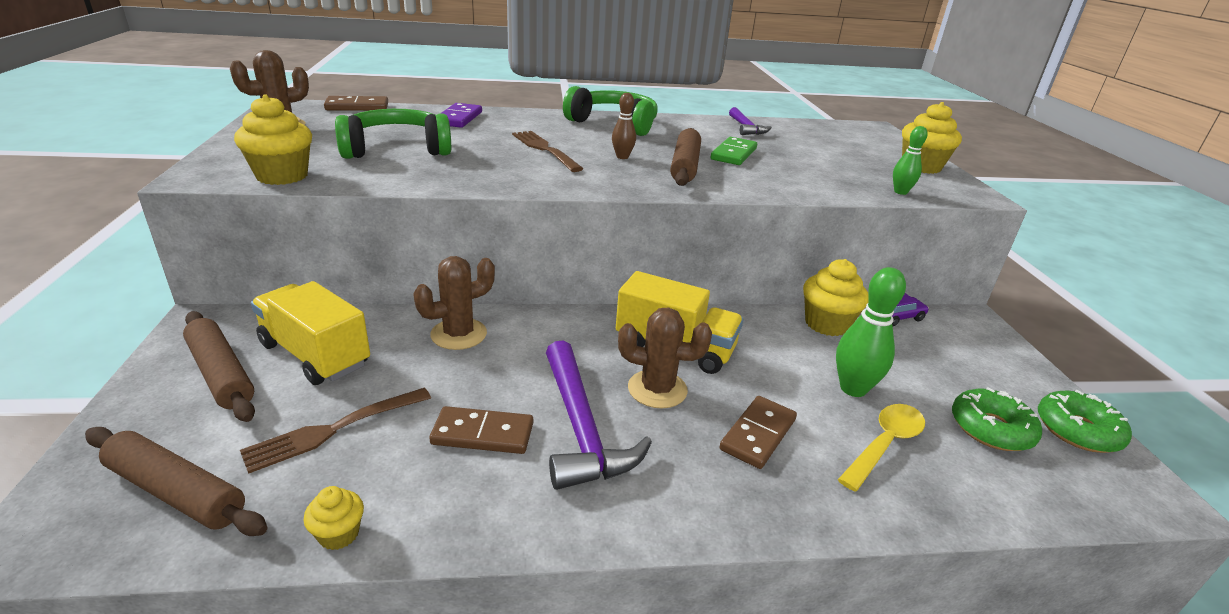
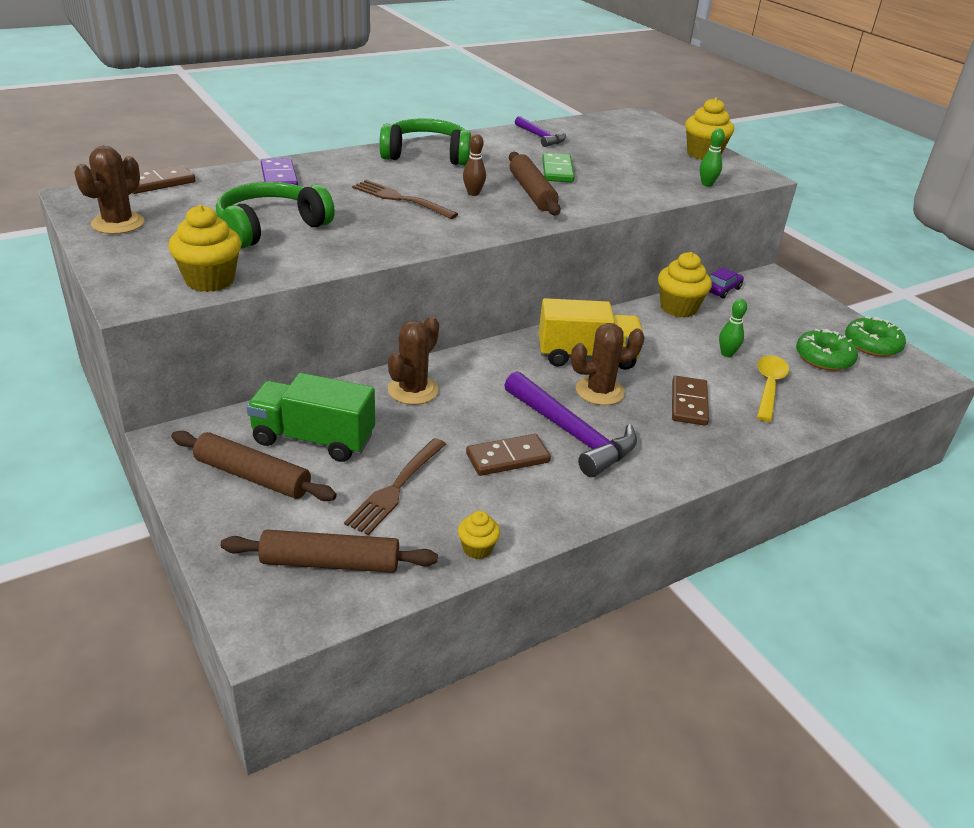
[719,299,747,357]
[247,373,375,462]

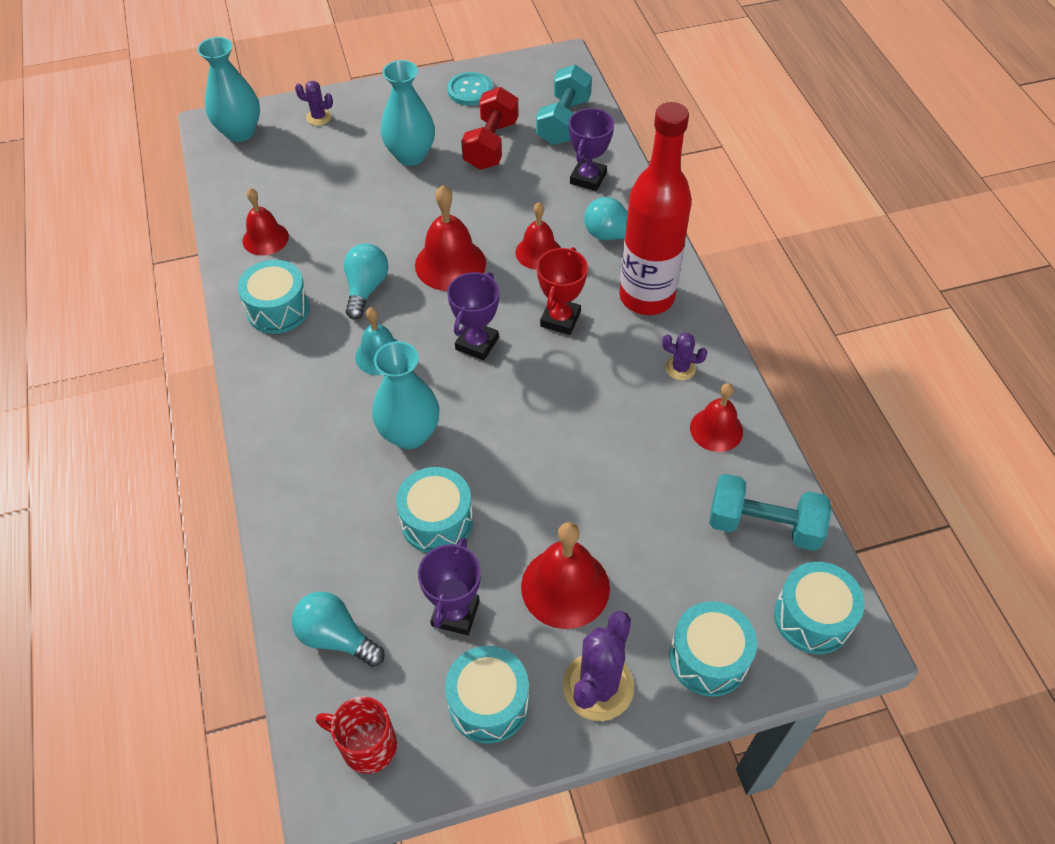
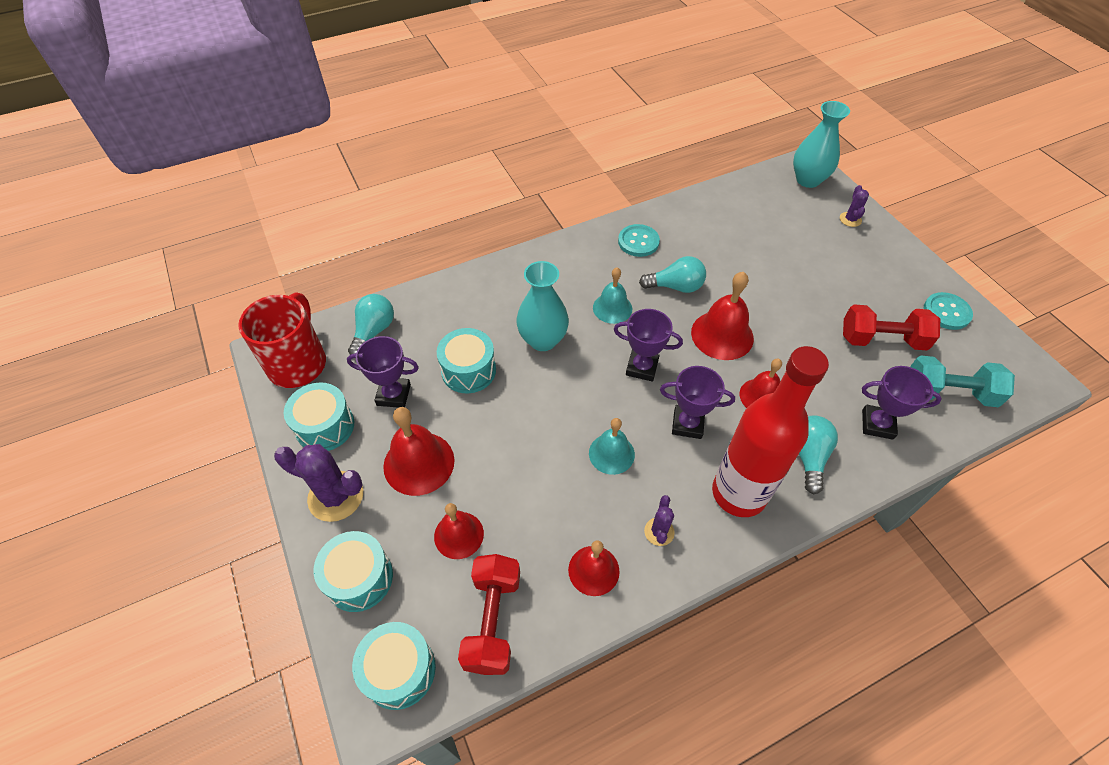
[381,60,435,166] (first image)
[434,503,484,559]
[660,366,735,439]
[618,224,660,257]
[458,554,520,675]
[238,292,326,388]
[589,418,635,475]

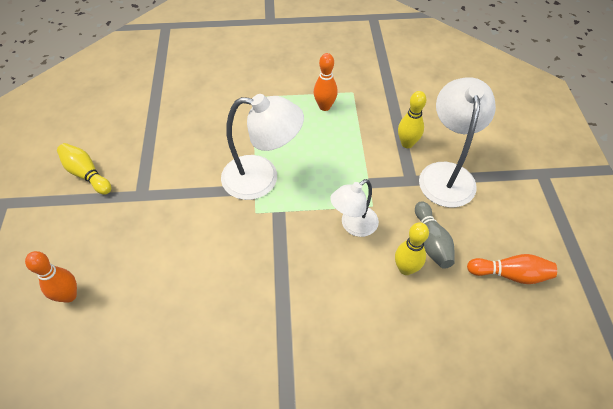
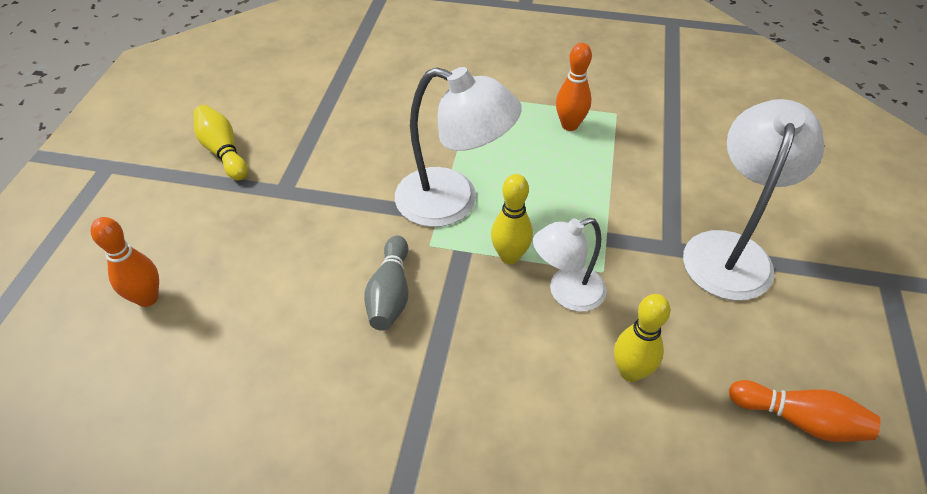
[491,174,533,264]
[364,236,408,331]

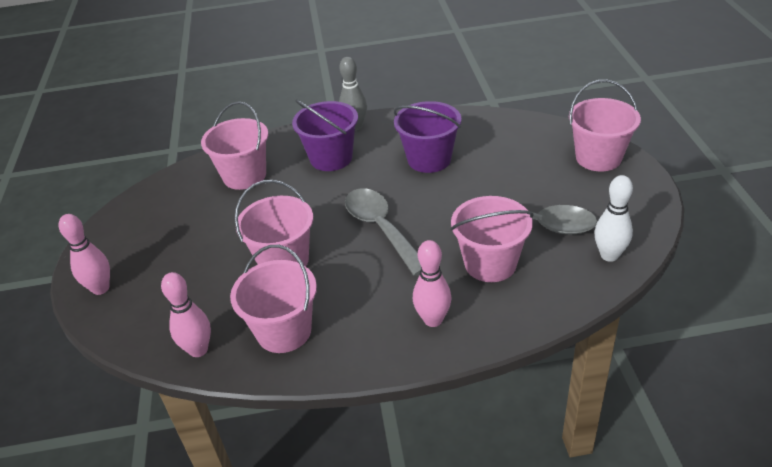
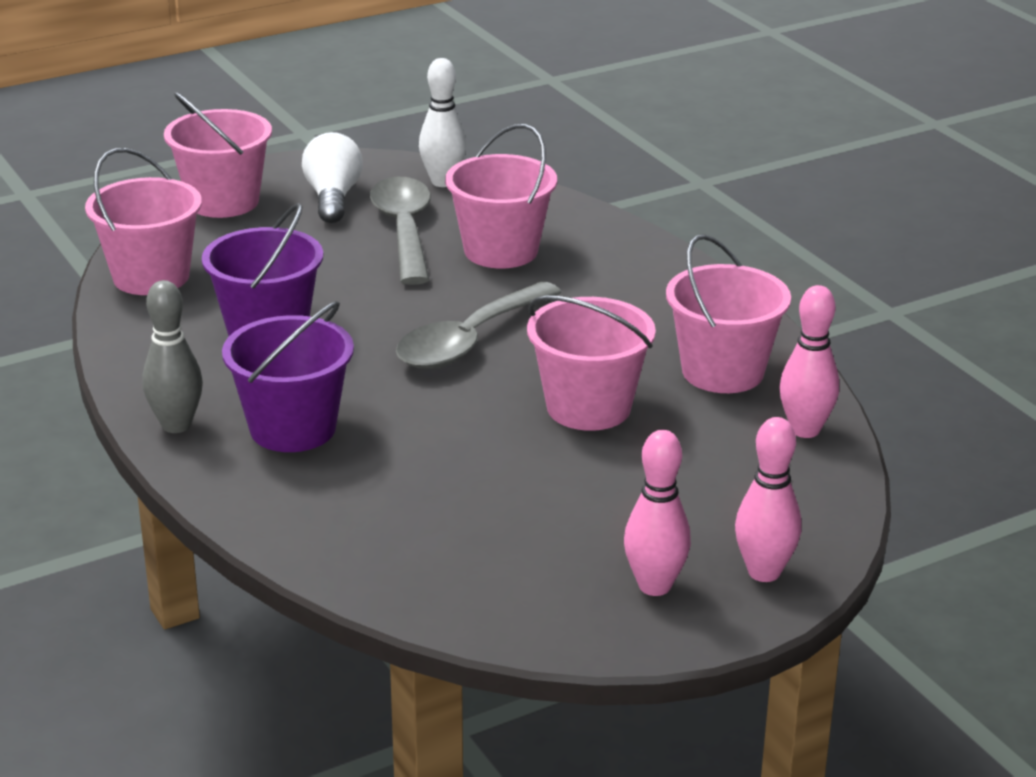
[85,148,202,295]
[624,430,691,596]
[302,132,363,223]

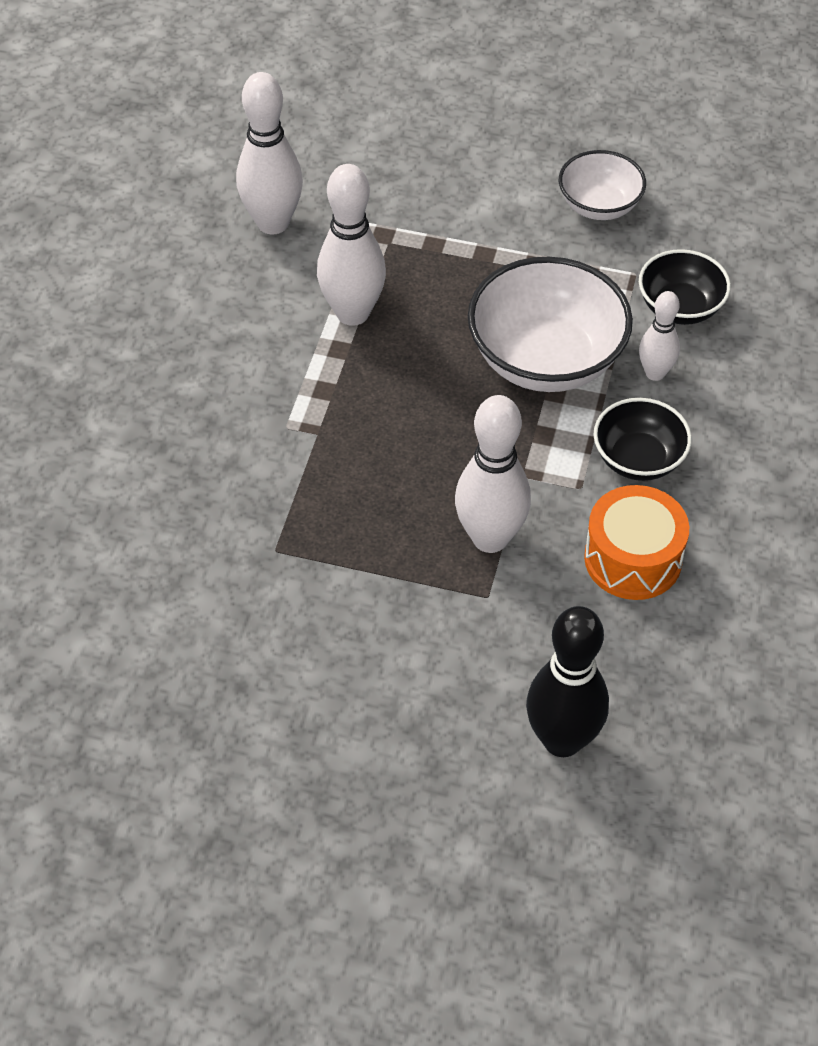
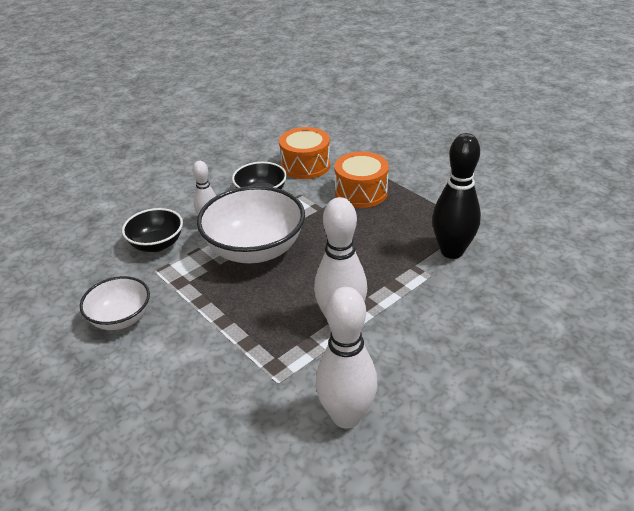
[334,152,389,208]
[432,133,481,259]

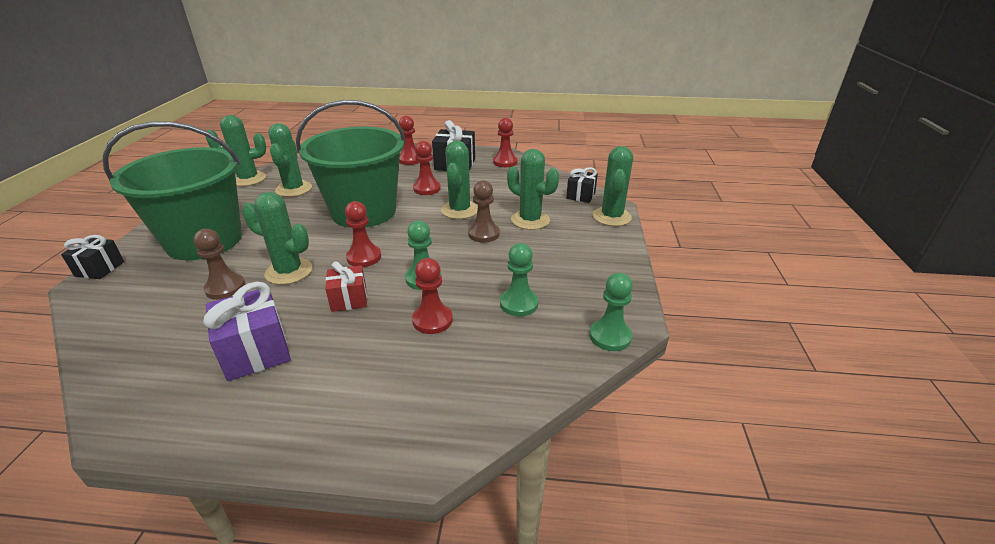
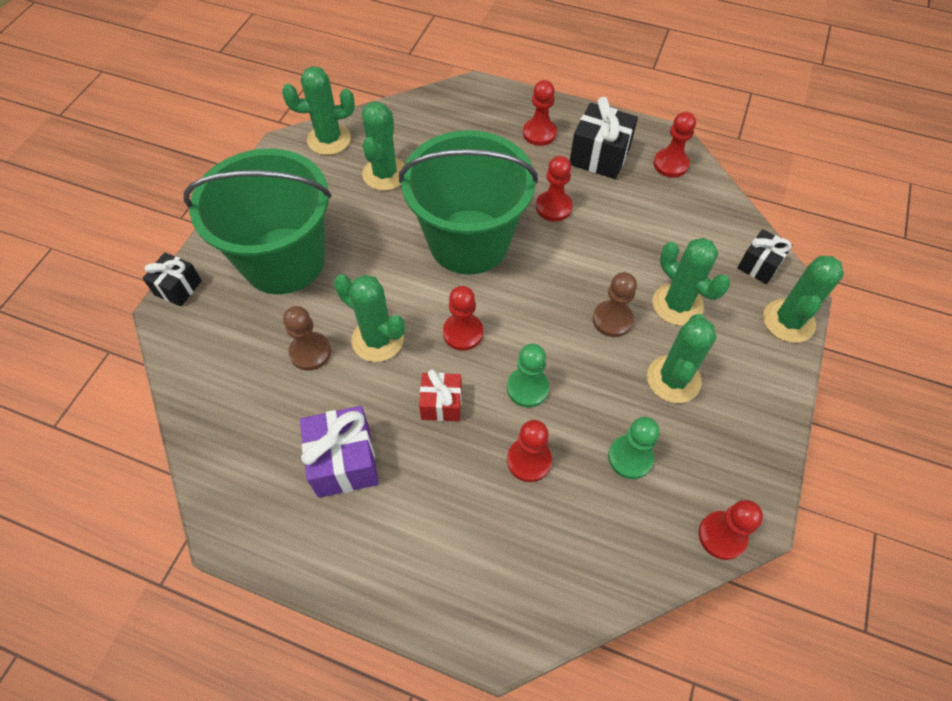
[647,314,716,403]
[699,500,763,560]

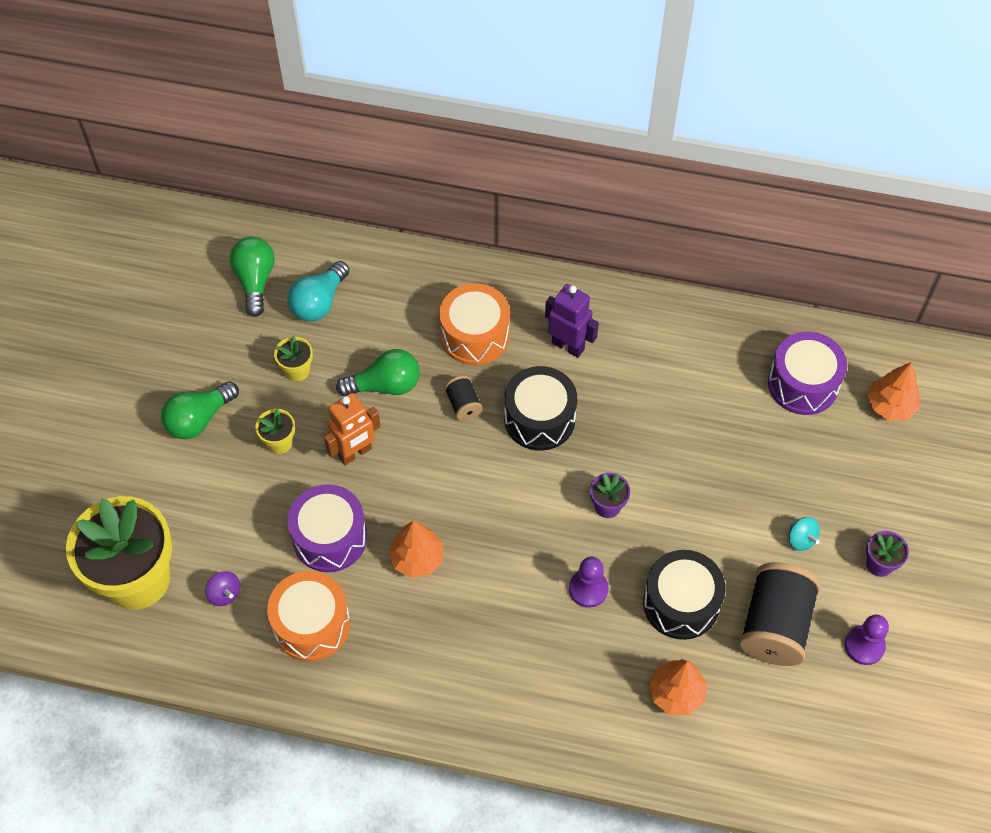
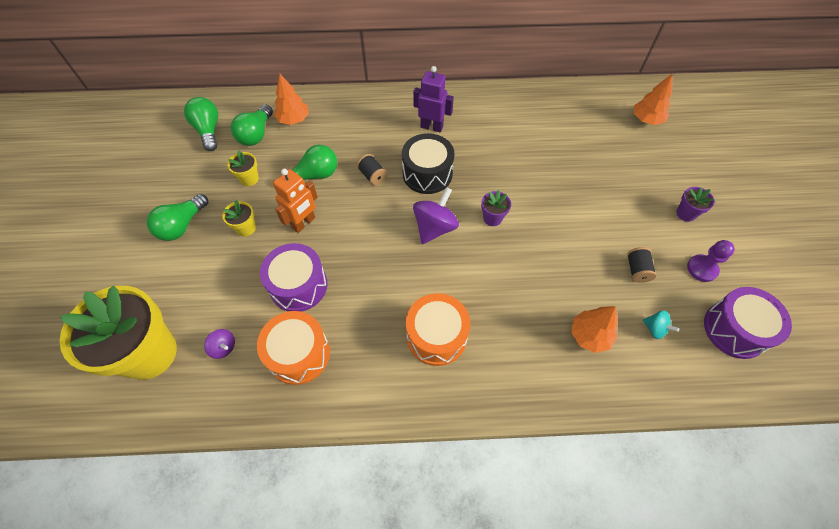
[231,105,273,146]
[406,293,470,366]
[704,287,792,359]
[643,311,679,339]
[274,74,309,125]
[643,550,725,640] (first image)
[569,557,608,608] (first image)
[627,247,657,283]
[413,187,459,244]

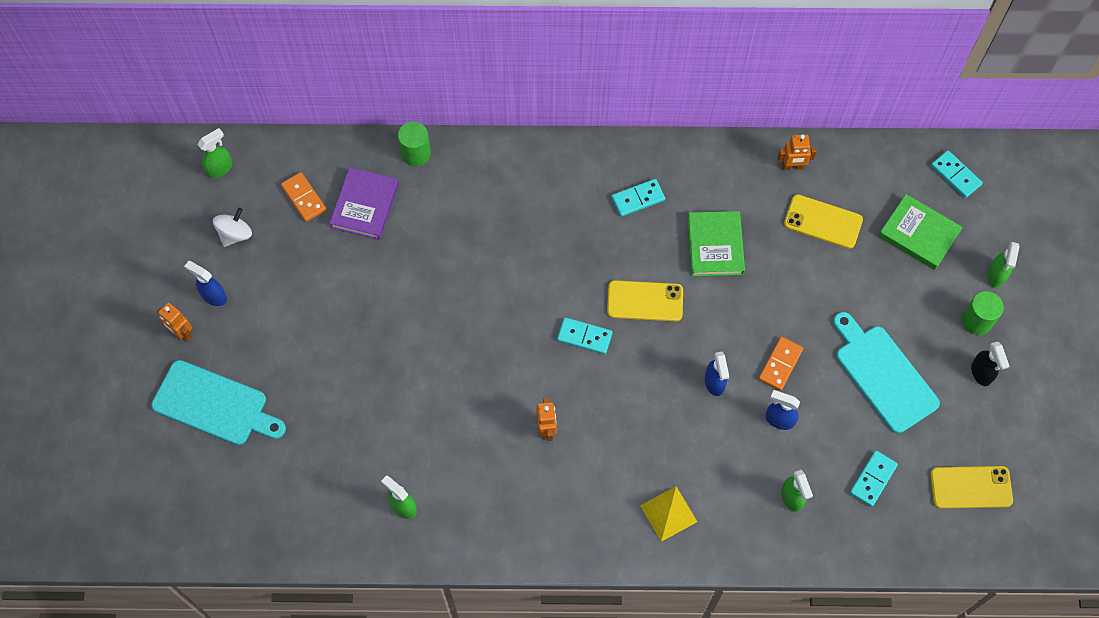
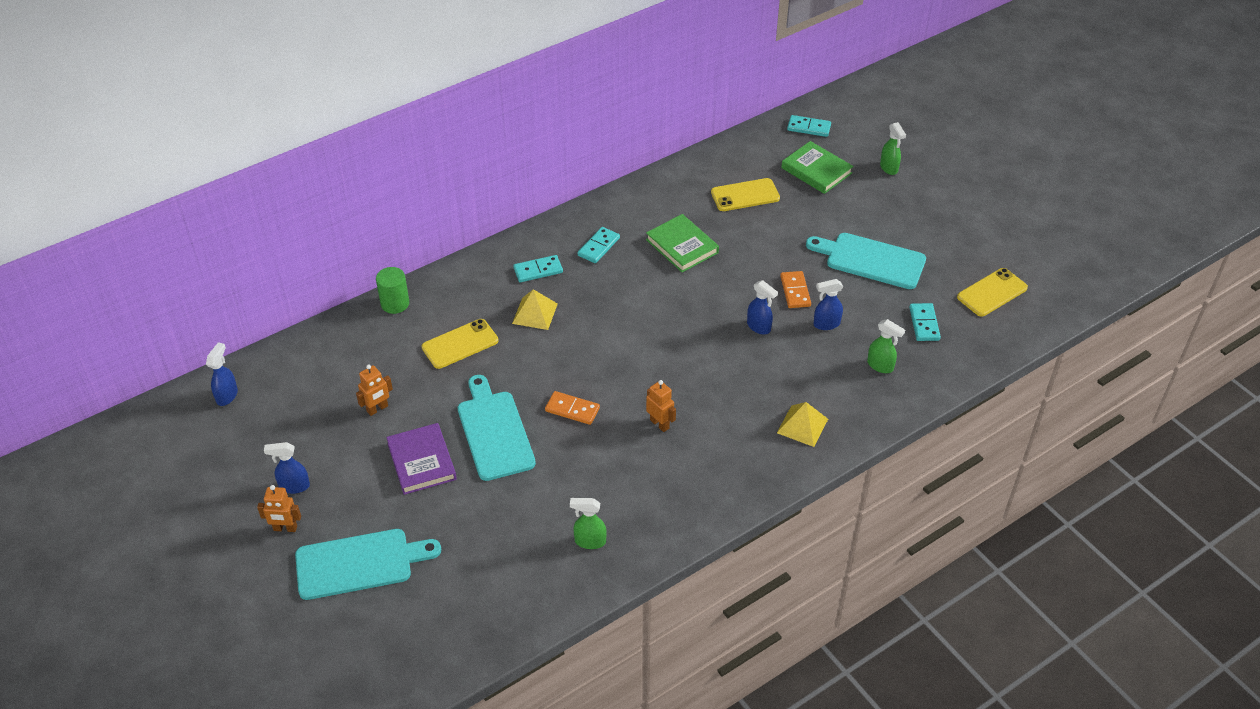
[206,342,238,406]
[356,365,393,416]
[386,423,457,495]
[545,391,600,425]
[781,141,853,194]
[213,208,252,247] (first image)
[422,319,499,369]
[962,291,1004,335] (first image)
[513,255,563,282]
[971,342,1009,386] (first image)
[512,289,558,330]
[458,375,536,481]

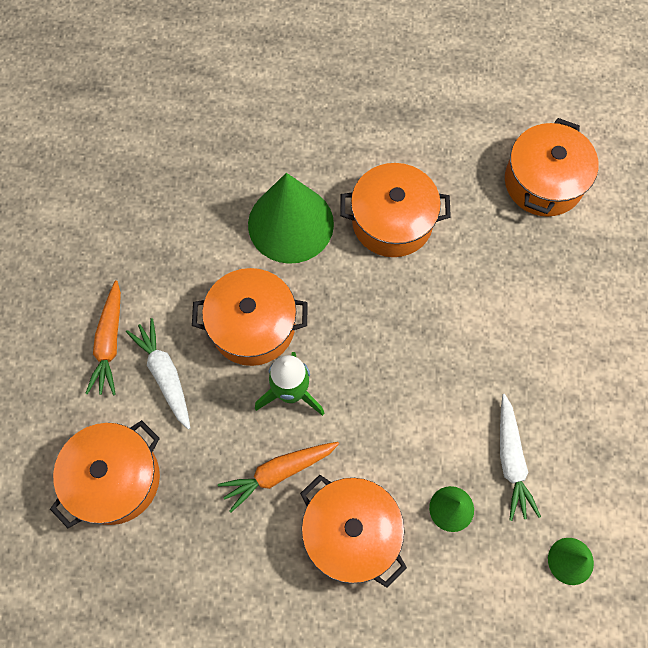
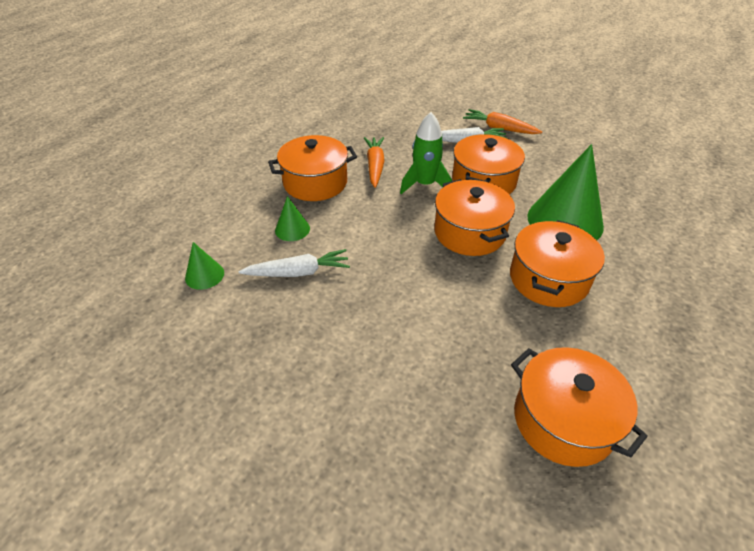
[239,249,350,277]
[434,179,515,256]

